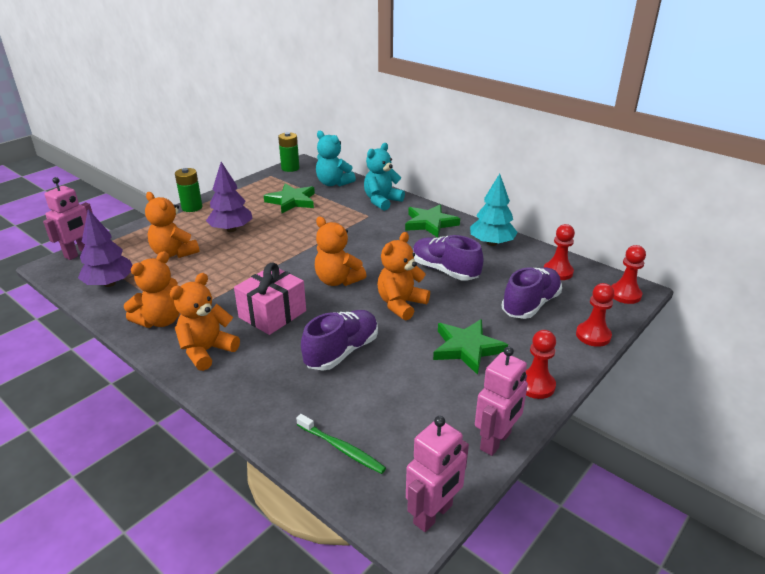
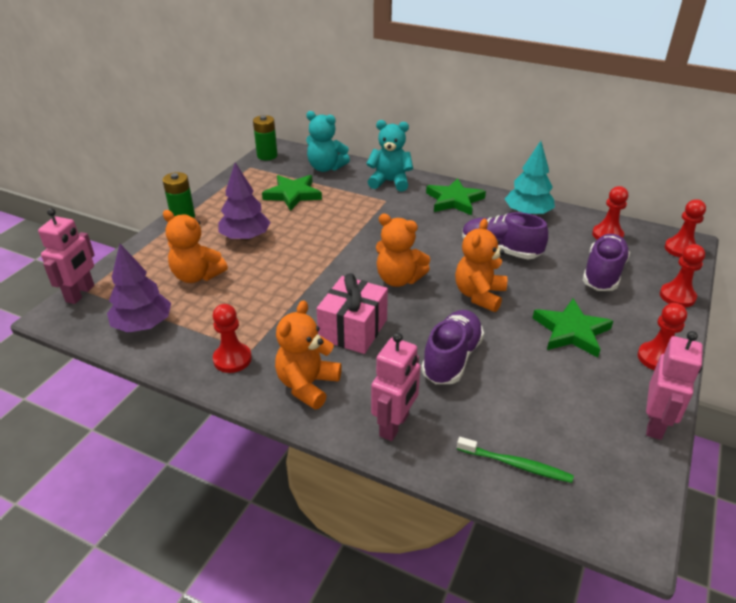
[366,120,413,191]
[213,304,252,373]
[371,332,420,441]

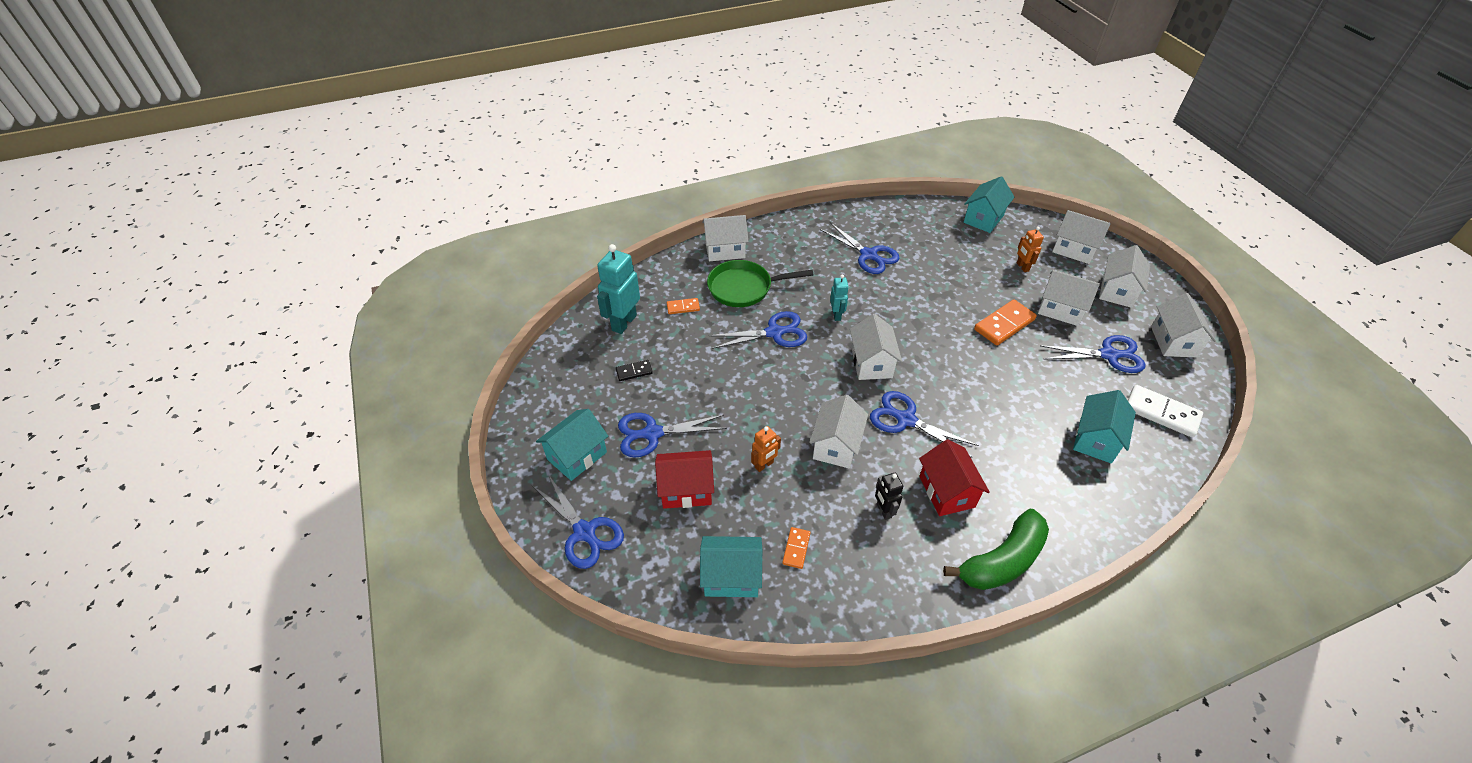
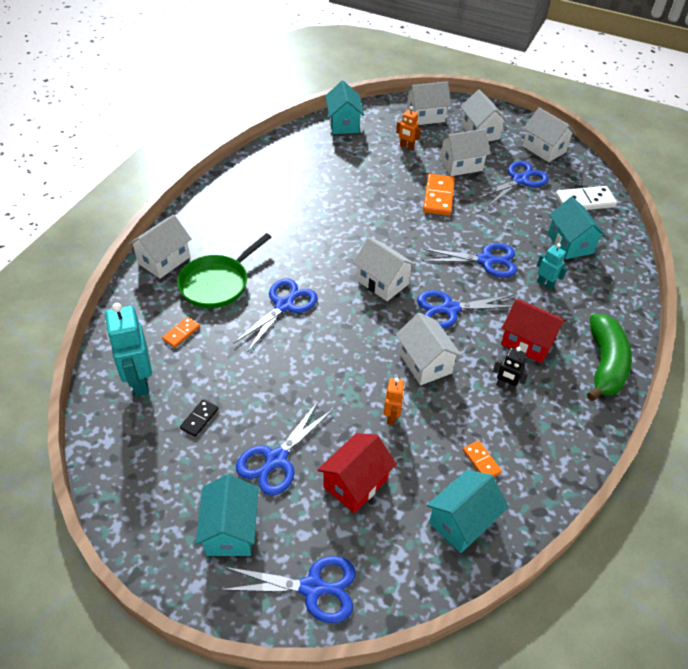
[422,243,517,278]
[537,243,568,290]

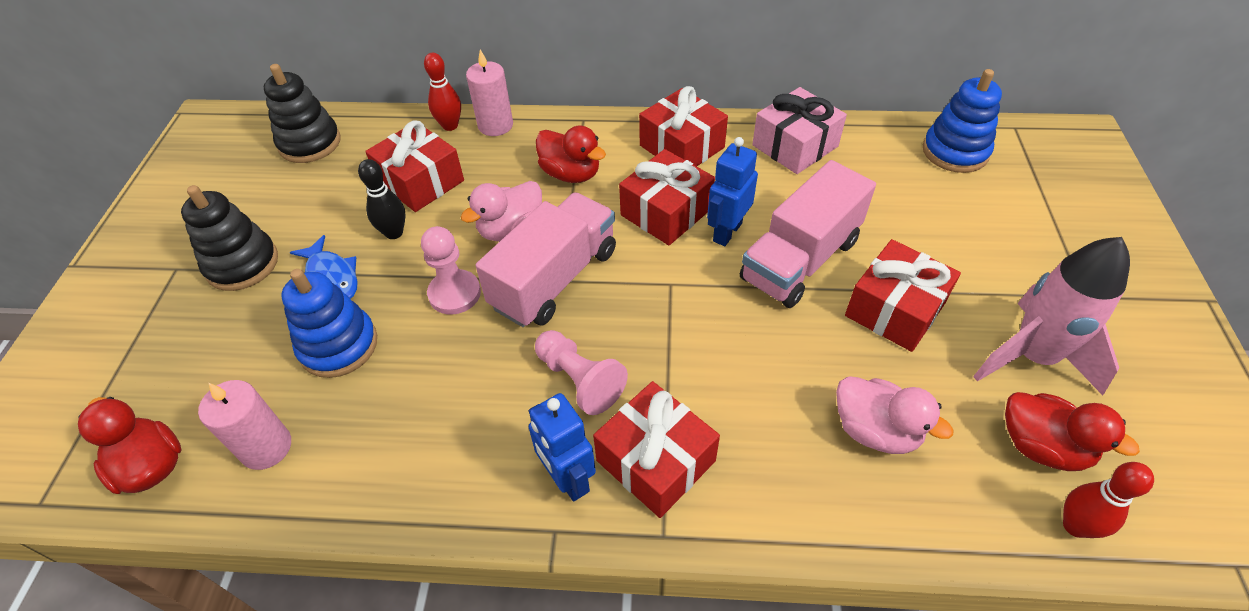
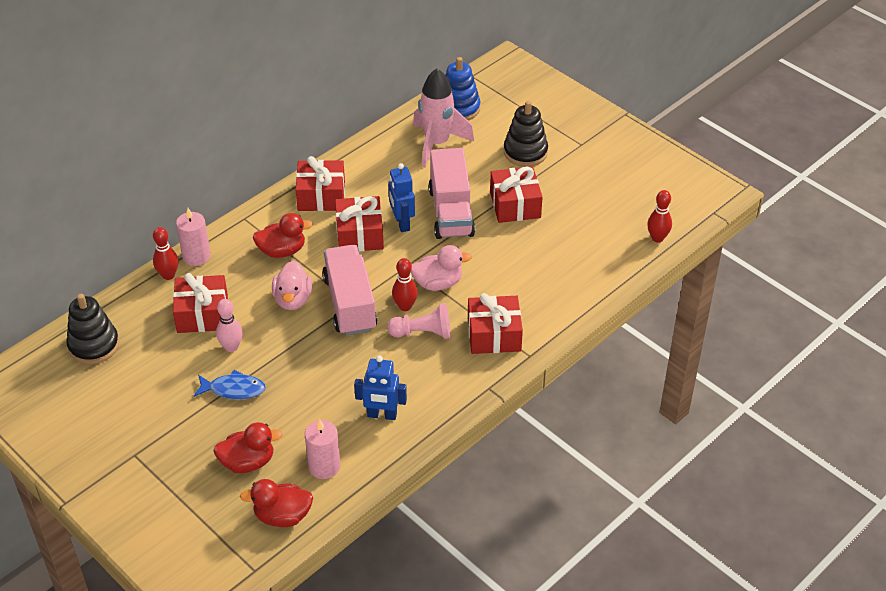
[752,87,847,174] (first image)
[216,299,243,352]
[504,101,548,167]
[421,226,481,315] (first image)
[413,68,474,167]
[281,269,377,378] (first image)
[411,245,472,291]
[213,422,282,473]
[354,355,407,420]
[392,258,418,311]

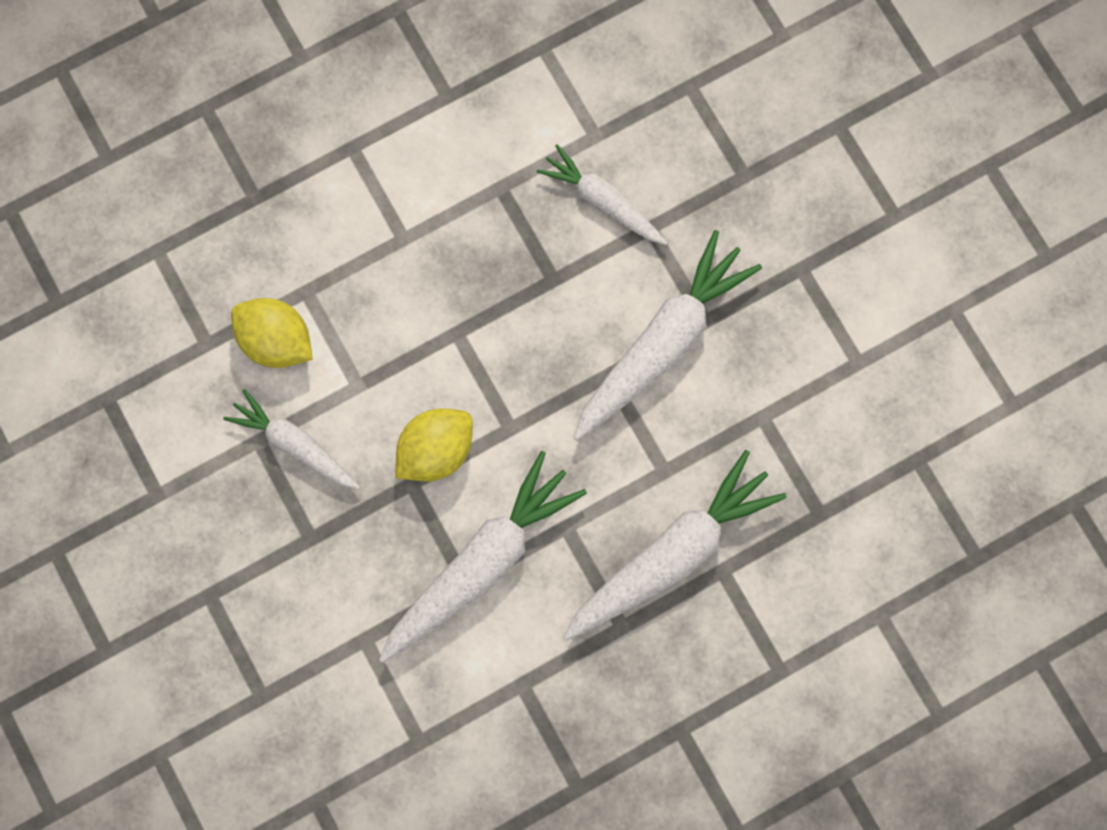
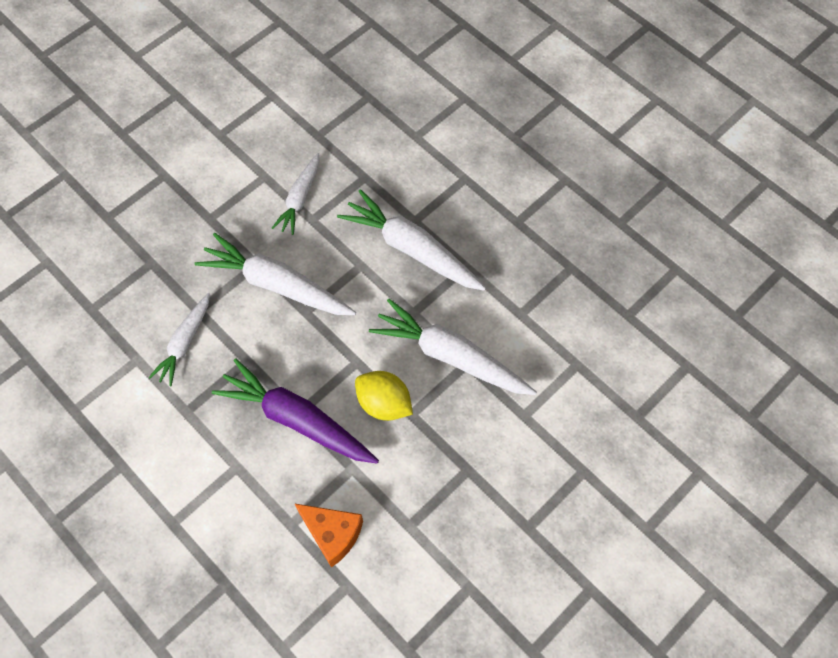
[294,503,363,568]
[272,153,319,235]
[212,358,379,464]

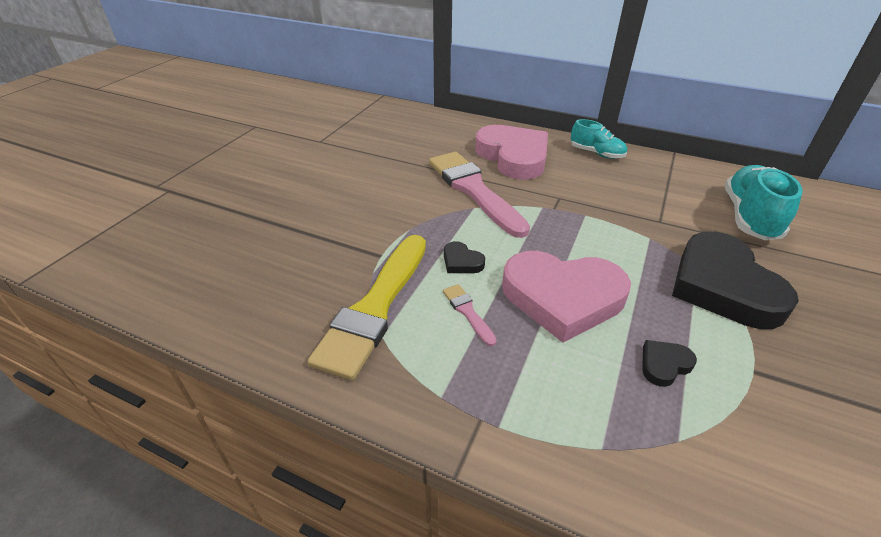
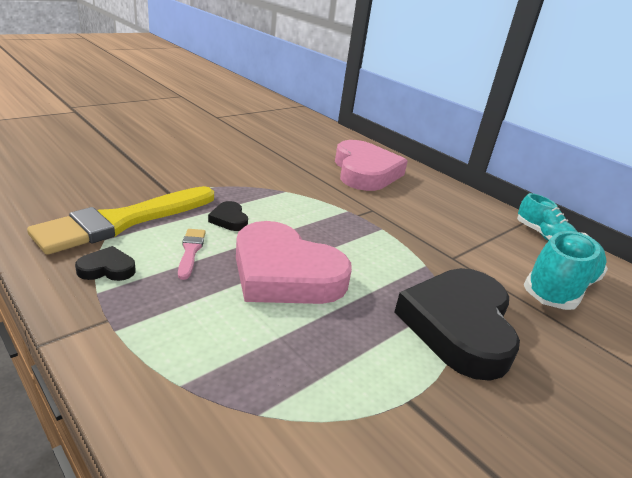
[517,193,578,241]
[429,152,530,238] (first image)
[75,246,136,281]

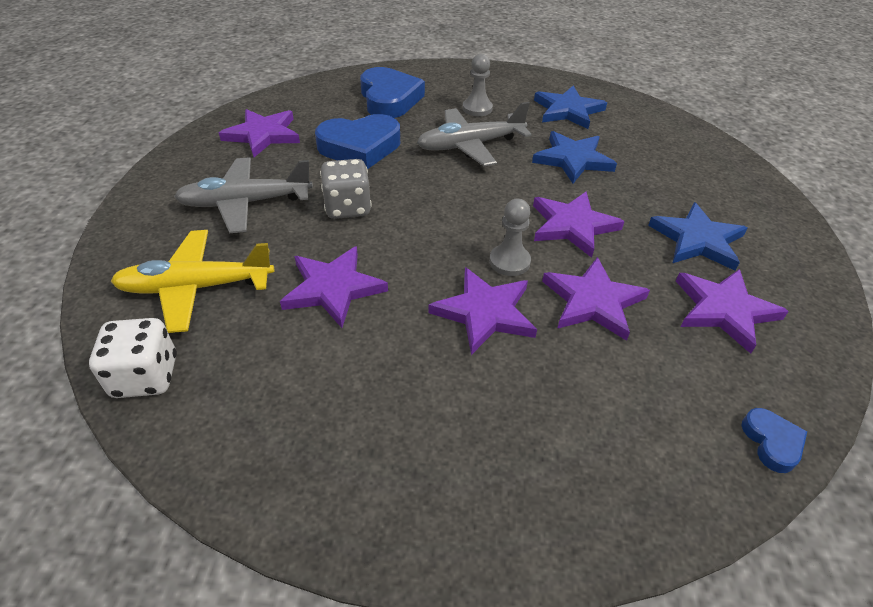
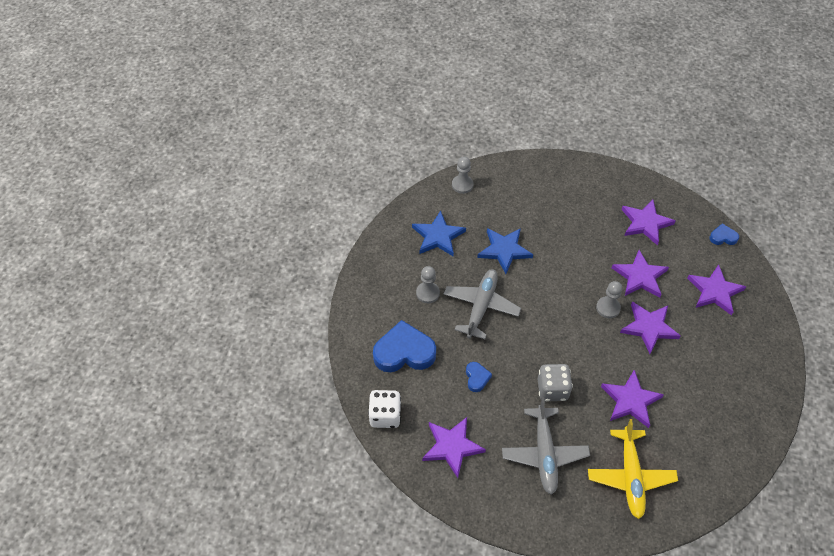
[444,269,521,339]
[466,362,492,392]
[687,265,746,315]
[648,202,747,271] (first image)
[368,390,401,428]
[452,157,474,194]

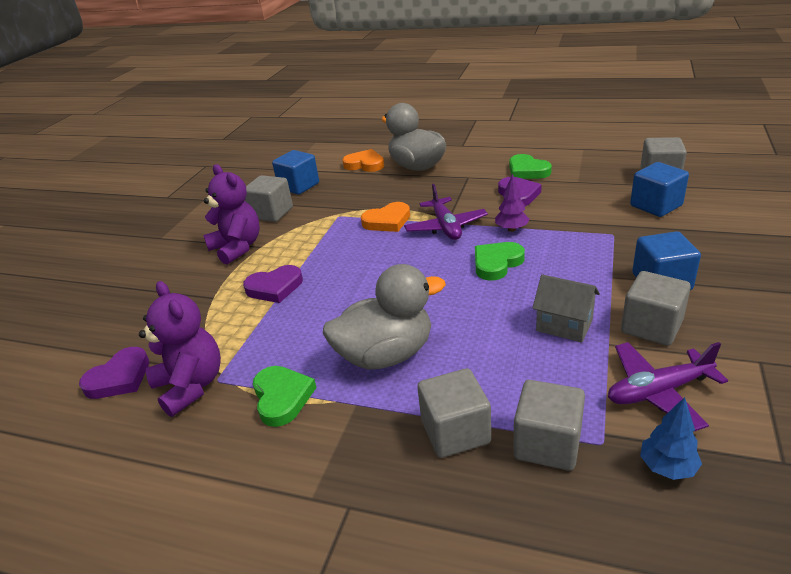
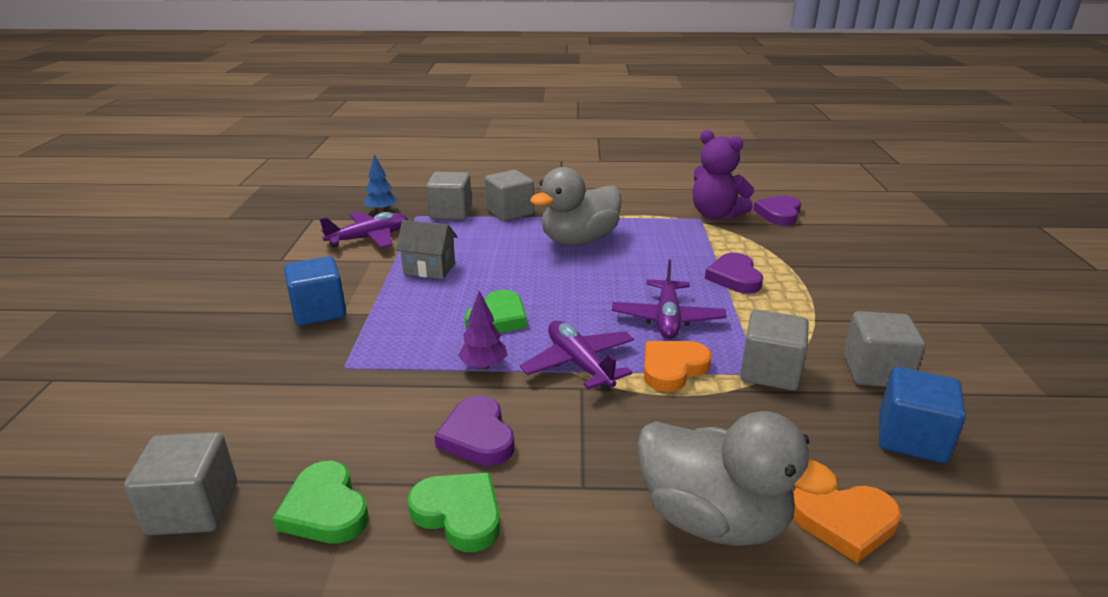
[630,162,689,217] (first image)
[203,164,260,265] (first image)
[705,253,763,294]
[740,310,809,391]
[273,461,369,543]
[612,259,727,339]

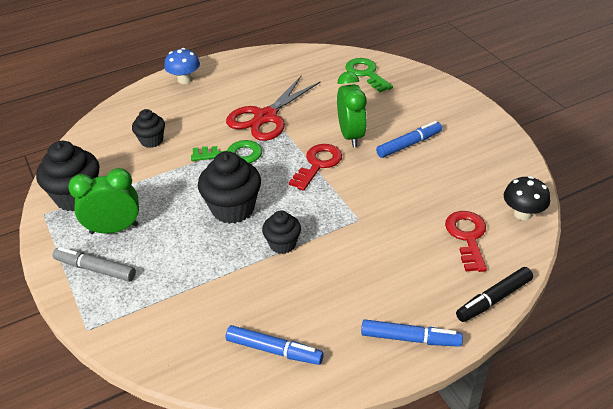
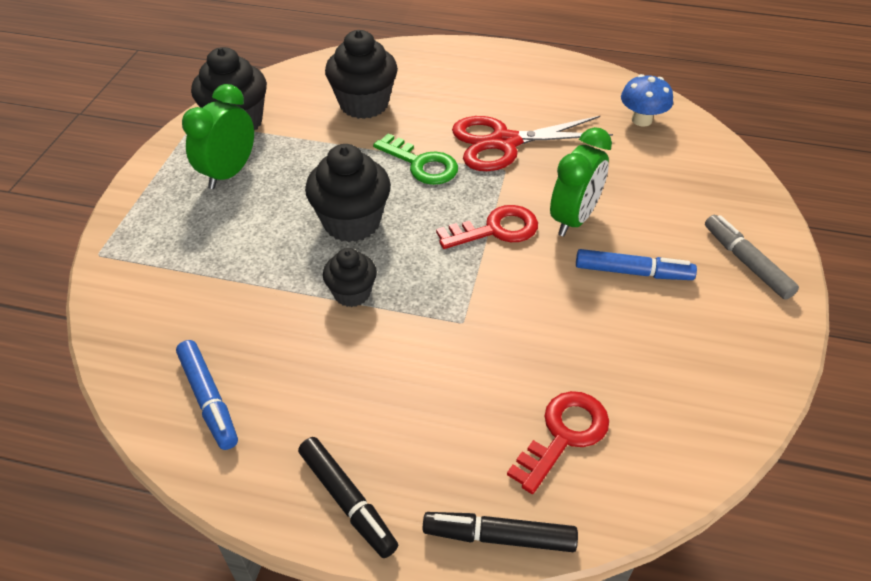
[621,74,673,126]
[345,58,393,92] (first image)
[325,30,398,119]
[182,84,254,189]
[504,176,550,220] (first image)
[705,215,799,300]
[298,437,398,558]

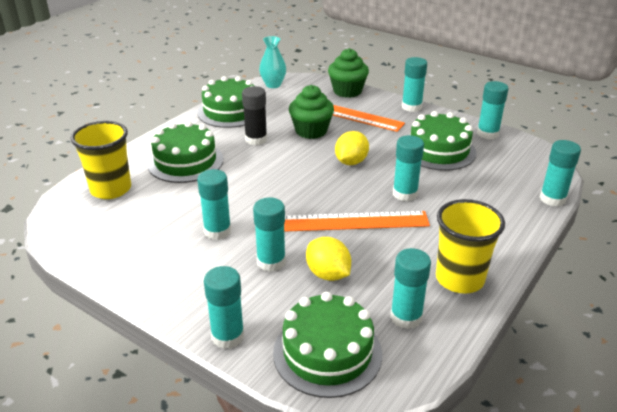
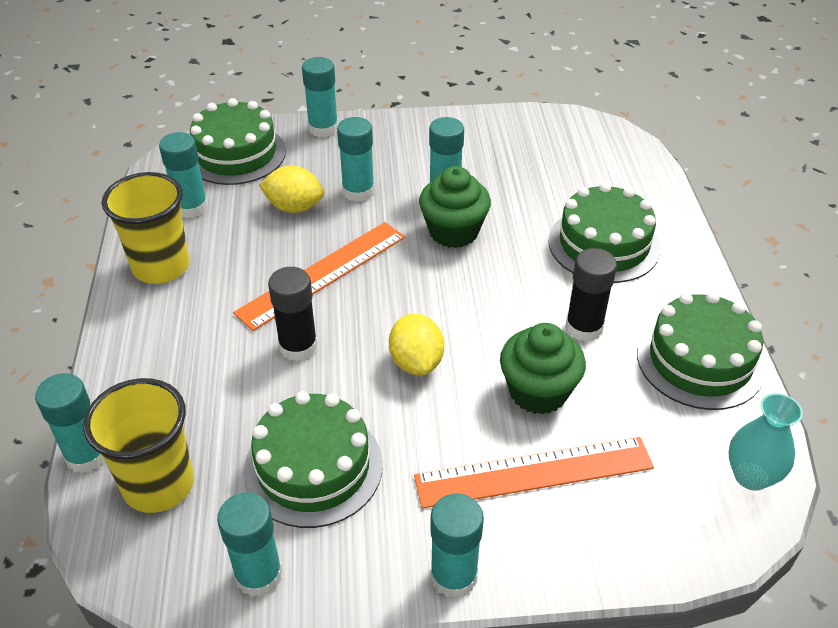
[419,166,491,248]
[83,378,194,513]
[268,267,318,361]

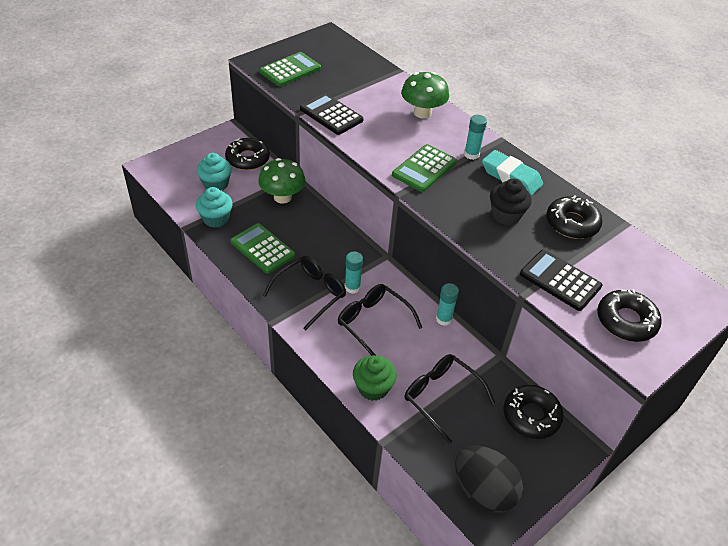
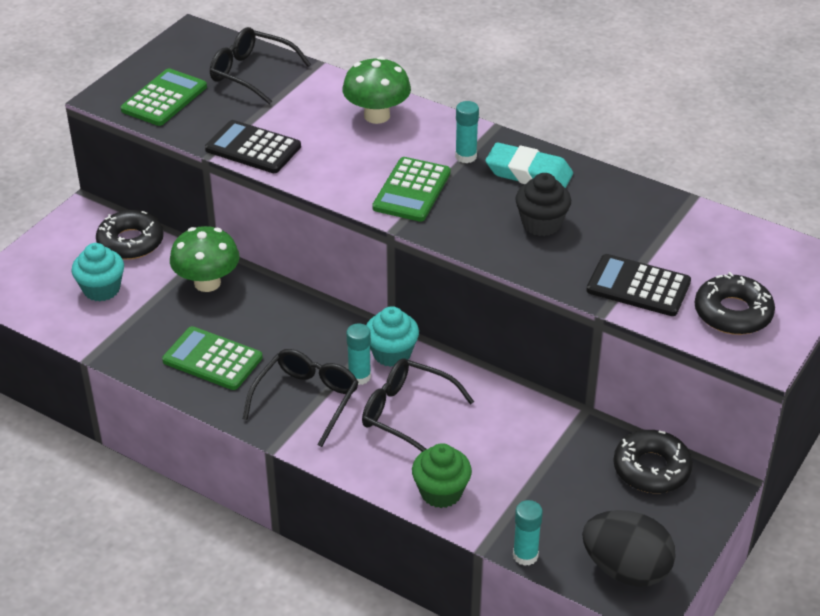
[366,306,419,367]
[546,195,603,239] (first image)
[513,500,543,566]
[210,27,311,105]

